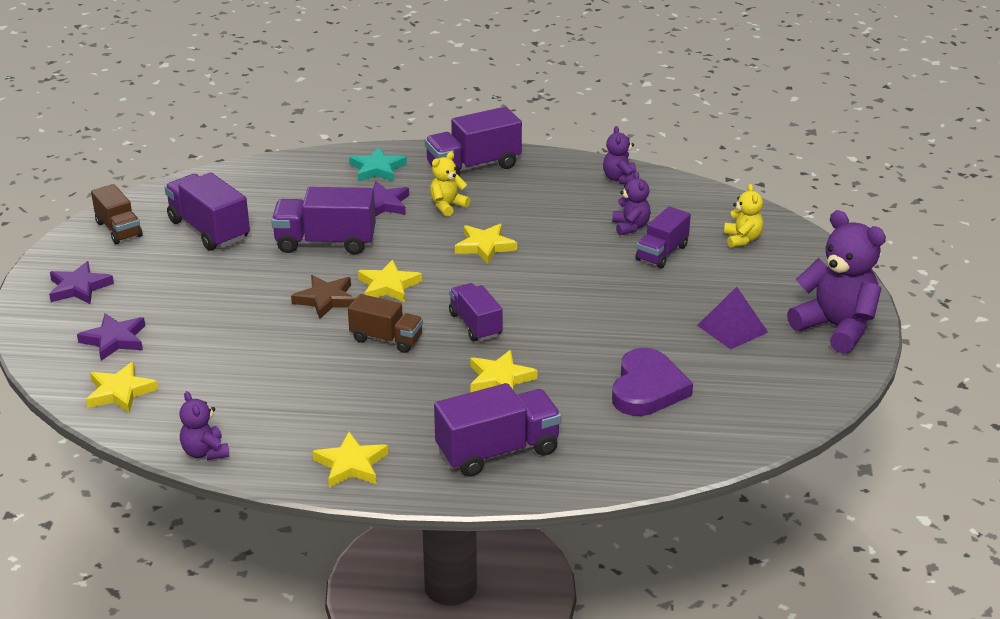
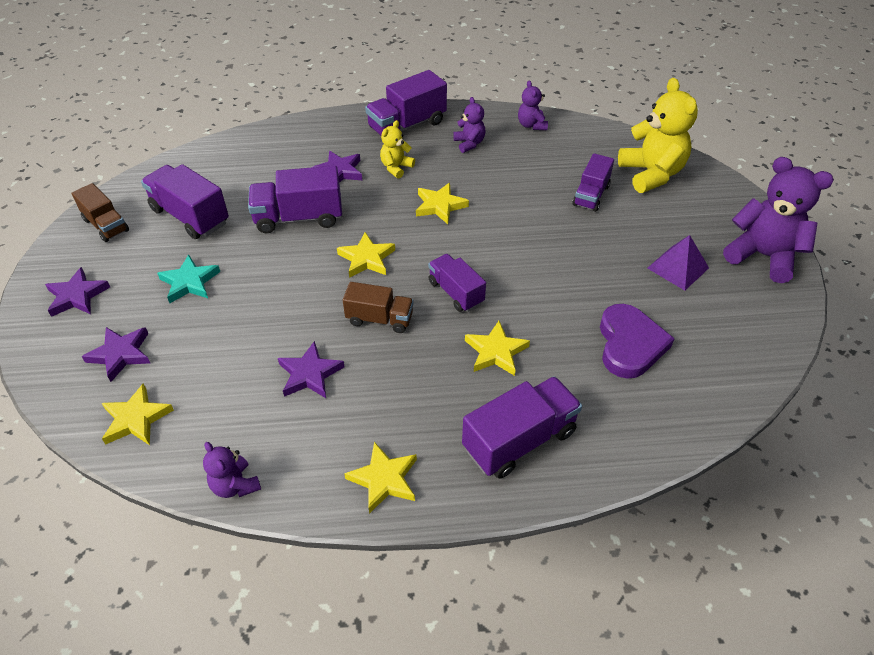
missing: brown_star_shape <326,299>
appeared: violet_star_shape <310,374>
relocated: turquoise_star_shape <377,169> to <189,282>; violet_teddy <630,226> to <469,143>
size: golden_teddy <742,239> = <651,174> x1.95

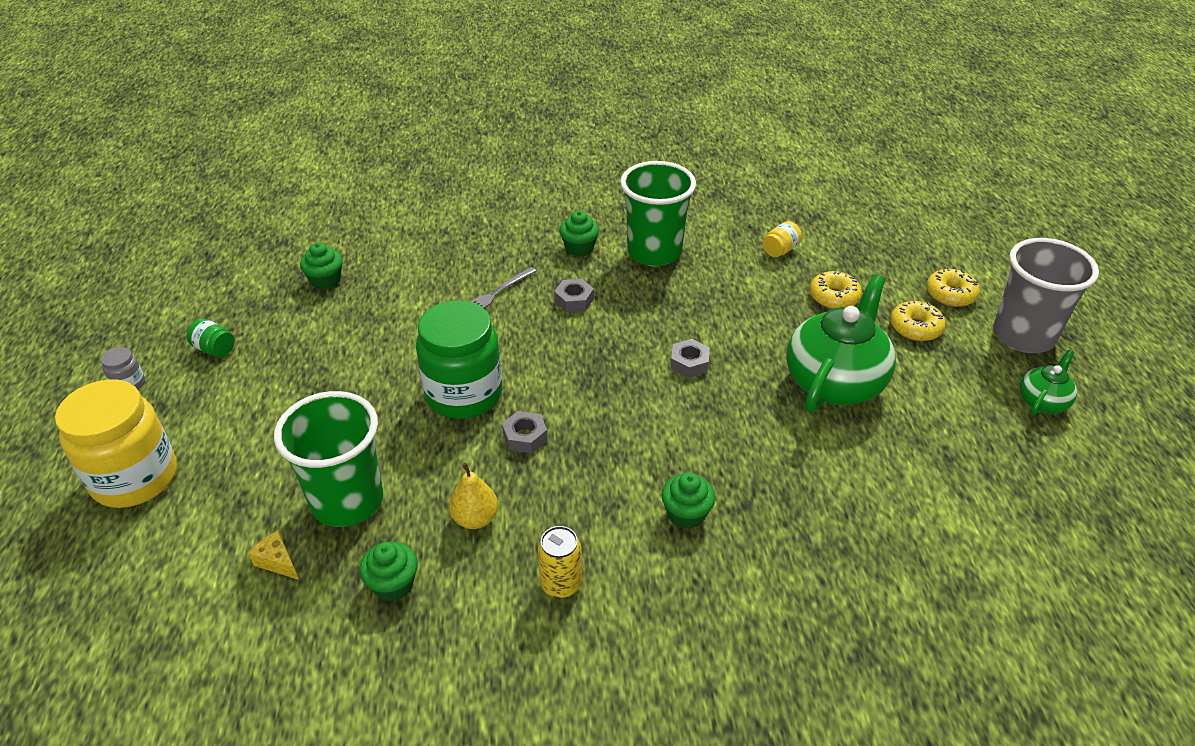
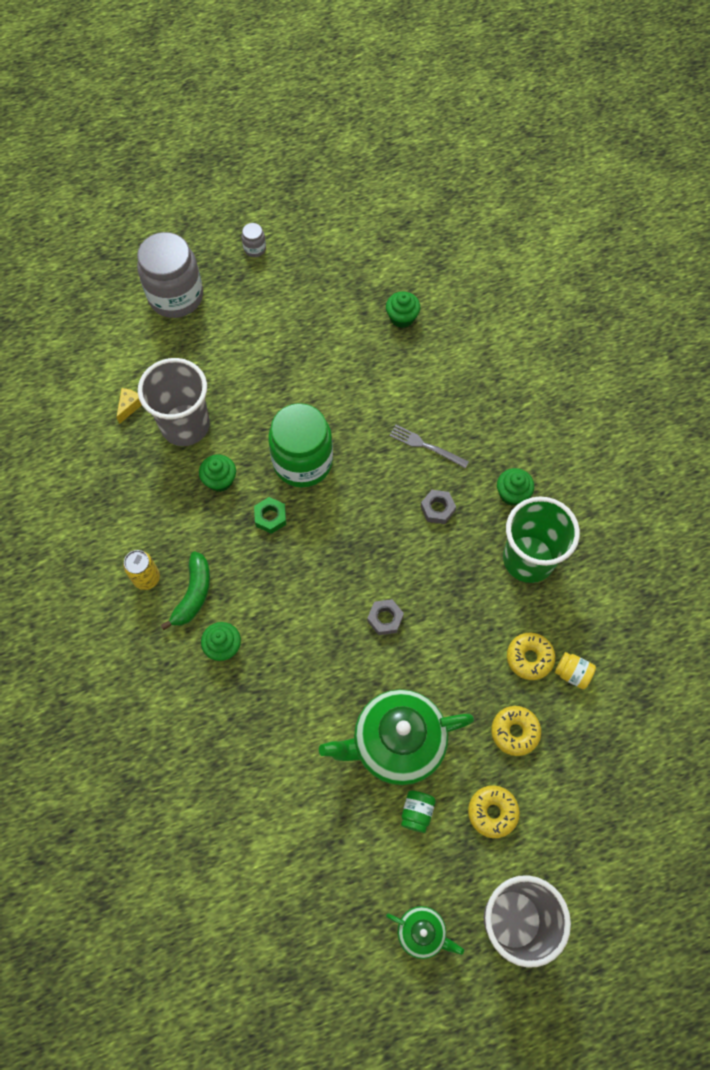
missing: golden_toy_pear <475,518>
appeared: emerald_banana <193,594>
relocated: emerald_jam_jar <215,349> to <417,812>; emerald_fairy_cake <393,584> to <220,480>; golden_donut <950,294> to <529,658>
colour: golden_jam_jar <135,478> to ash-grey_jam_jar <176,296>; emerald_cup <347,501> to ash-grey_cup <185,425>; ash-grey_hexagon_nut <525,437> to emerald_hexagon_nut <270,517>
spun: emerald_tea_pot <835,381> = <396,743> 150 degrees clockwise

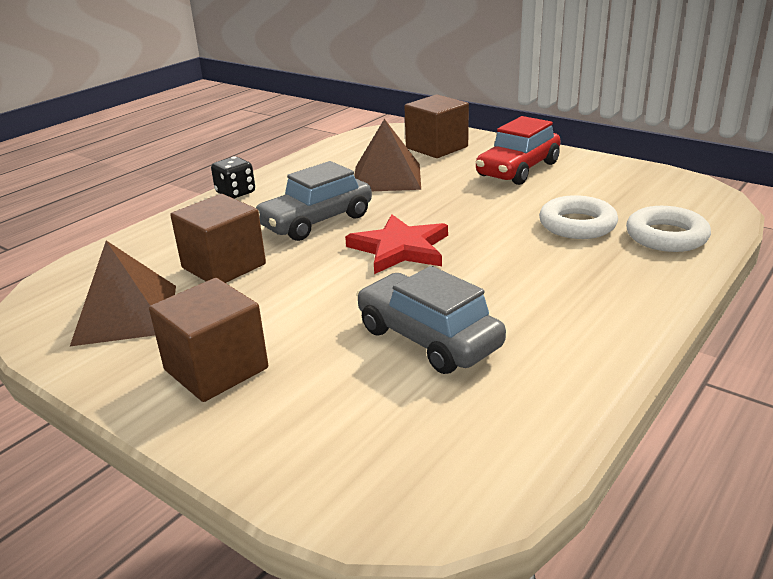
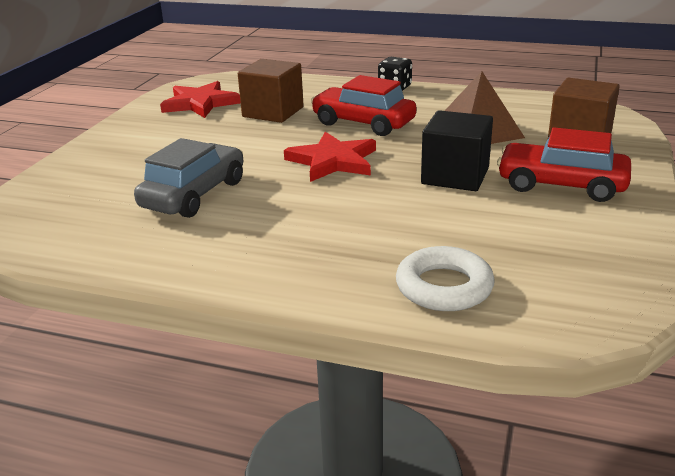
missing: brown_cube <216,369>; white_torus <577,224>
appeared: ebony_cube <455,176>
exchanged: brown_pyramid <125,314> to red_star_shape <200,103>
colour: ash-grey_toy_car <316,221> to red_toy_car <363,123>

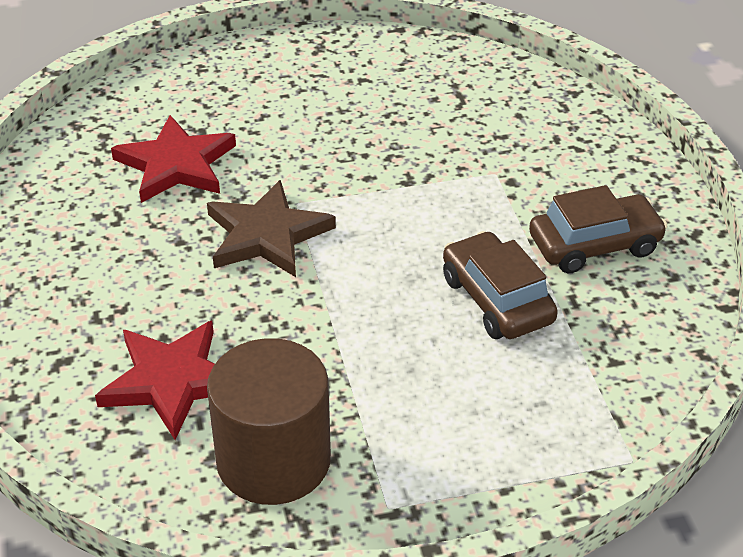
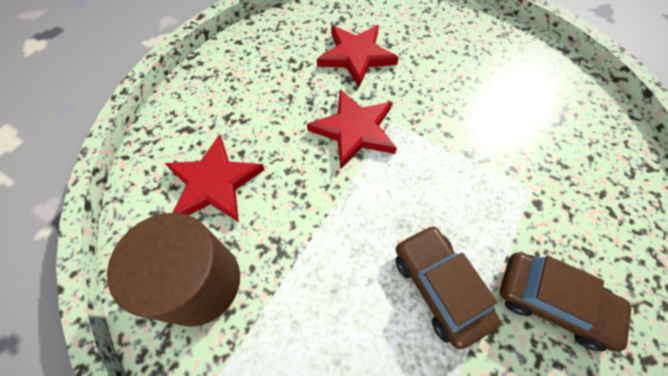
colour: brown_star_shape <267,235> to red_star_shape <354,130>
spun: brown_toy_car <497,300> = <439,287> 45 degrees counterclockwise

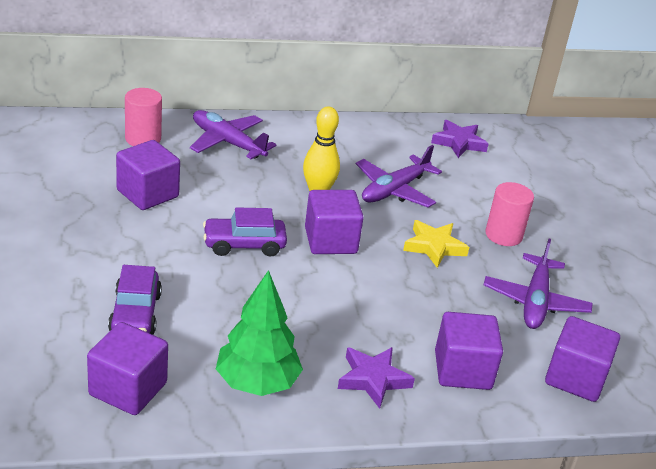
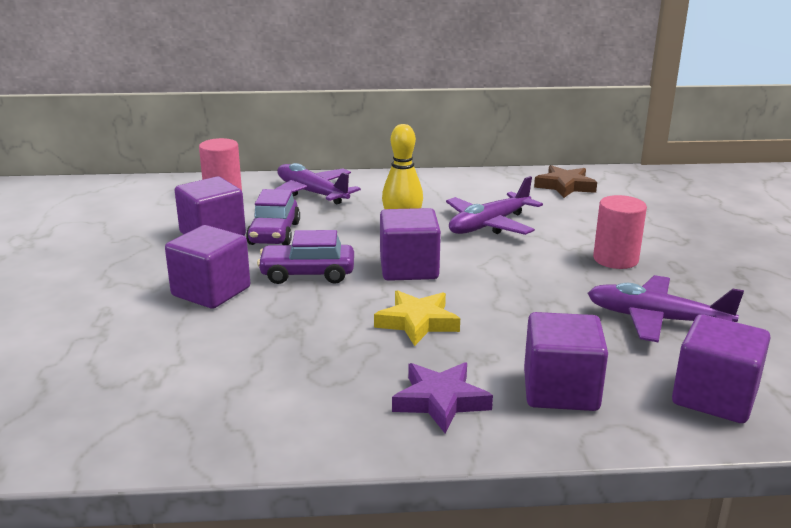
missing: emerald_fir_tree <257,383>
relocated: violet_cube <128,389> to <211,292>; violet_toy_car <135,314> to <274,234>; golden_star_shape <434,247> to <417,322>
colour: violet_star_shape <458,142> to brown_star_shape <565,186>
spun: violet_toy_plane <535,301> = <656,319> 90 degrees clockwise

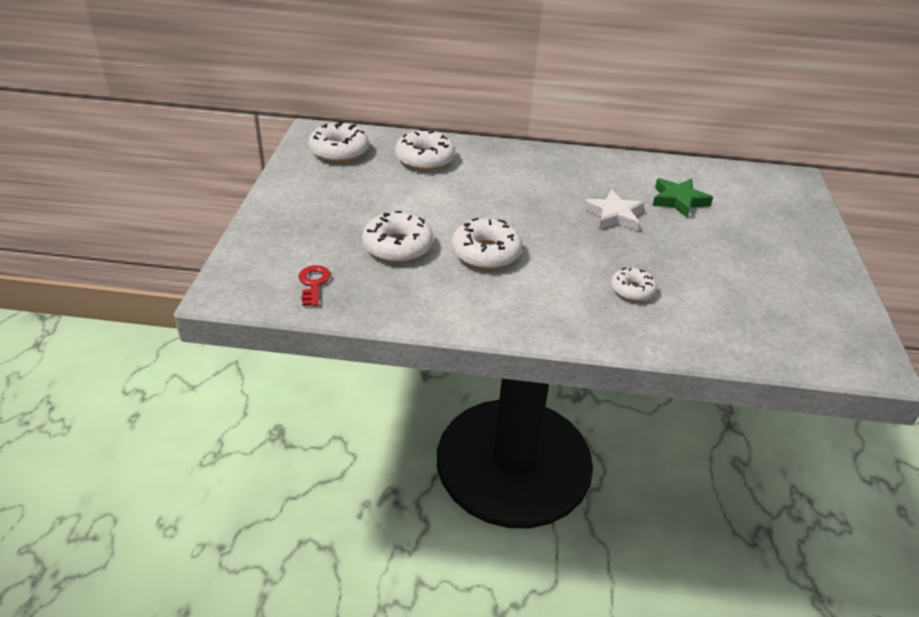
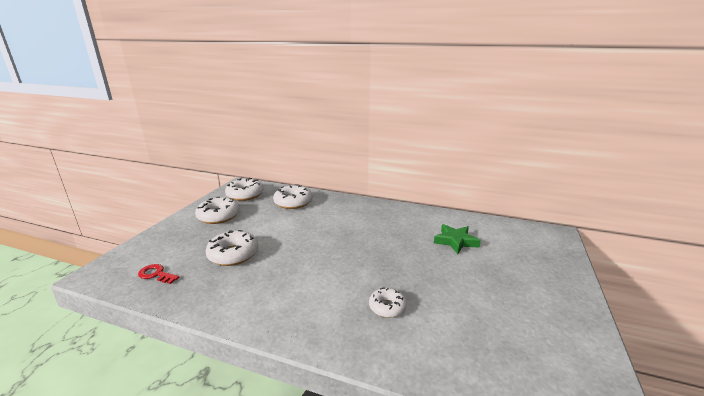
missing: white_star_shape <614,215>
relocated: white_donut <486,253> to <218,216>
spun: red_latchkey <314,283> = <156,274> 75 degrees counterclockwise

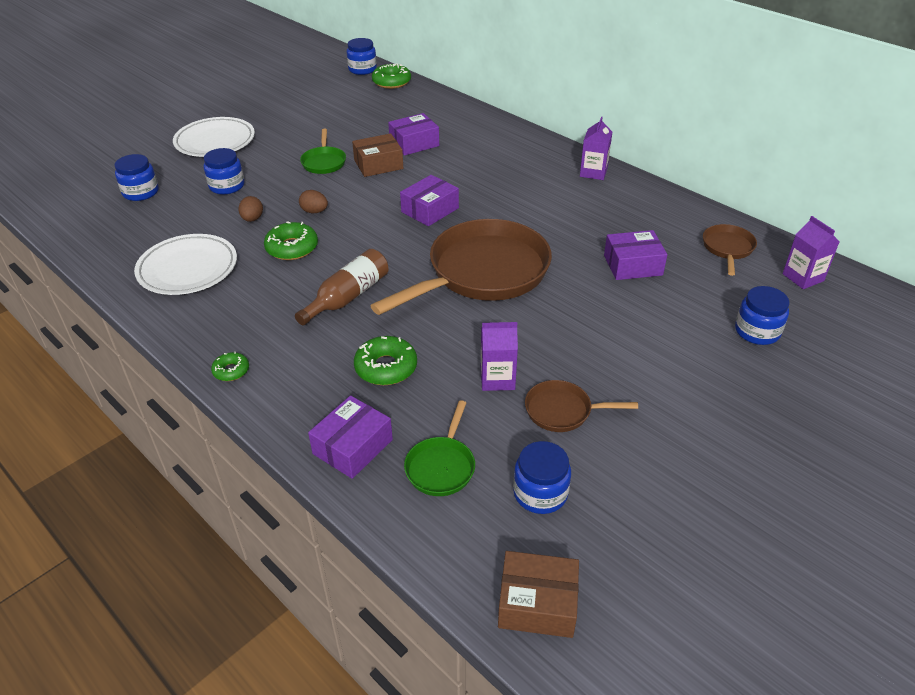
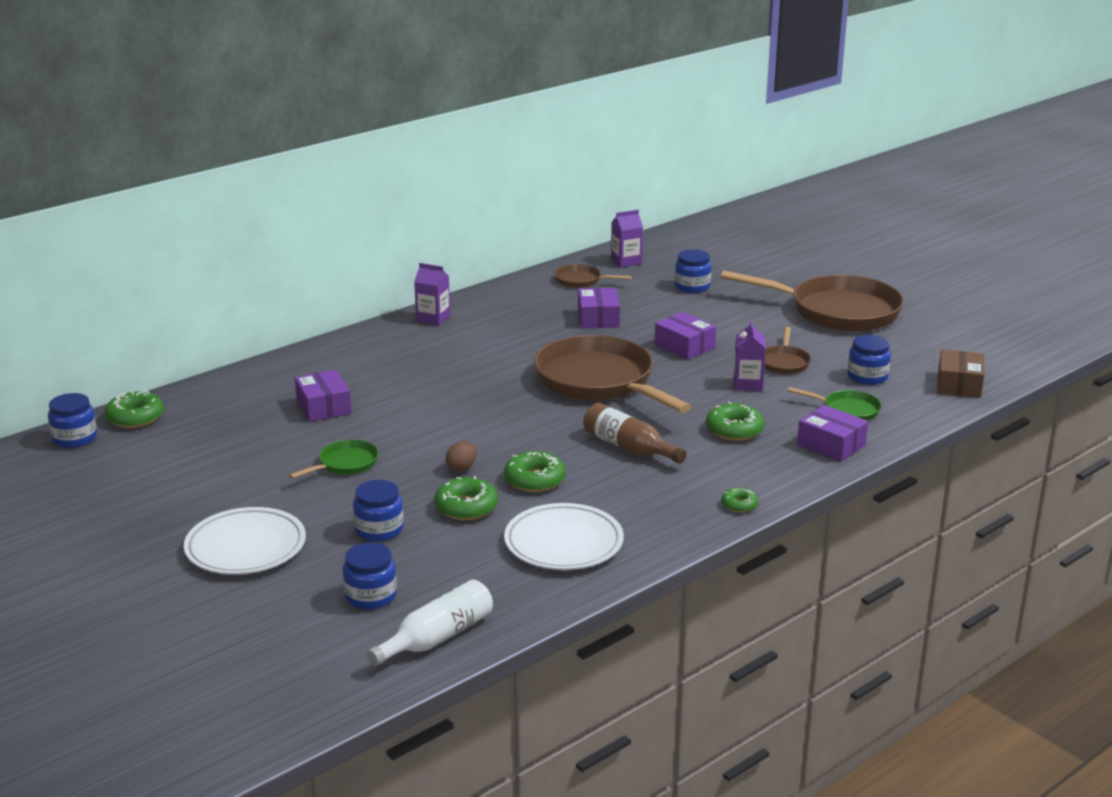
missing: brown_parcel <378,164>
appeared: white_bottle <437,638>; brown_frying_pan <837,311>
relocated: violet_parcel <430,210> to <684,346>
exchanged: brown_egg <252,219> to emerald_donut <466,507>
spun: emerald_frying_pan <324,162> = <345,464> 45 degrees counterclockwise

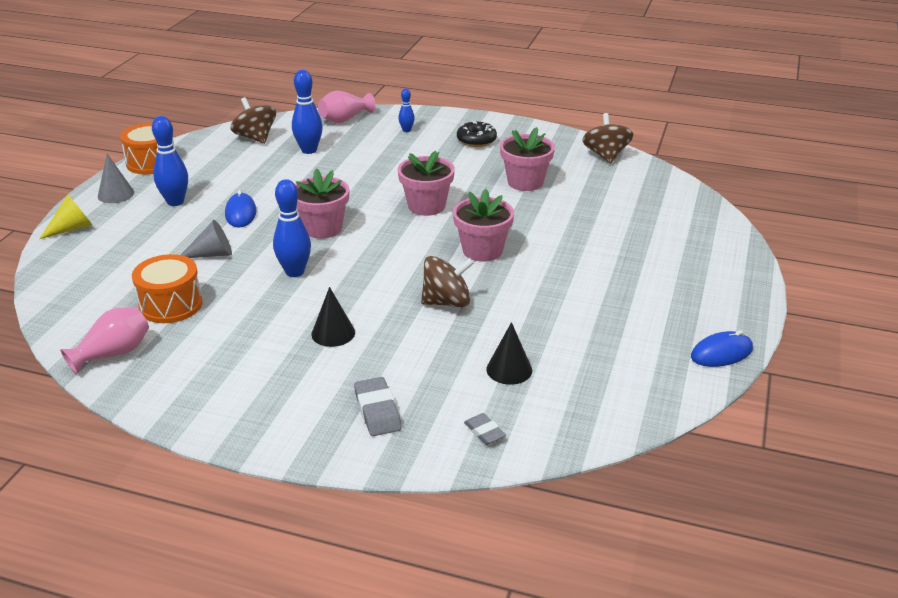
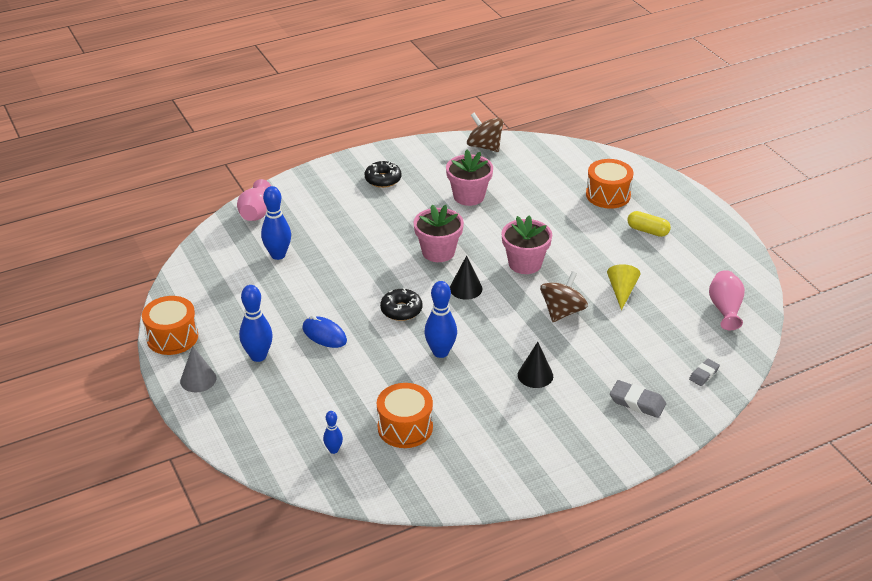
missing: ash-grey_solid_cone <212,254>; brown_whirligig <255,138>; blue_mouse <721,353>
appeared: orange_drum <608,195>; golden_capsule <647,231>
relocated: golden_solid_cone <72,228> to <622,291>; rose-pink_tall_vase <113,353> to <725,309>; blue_skittle <406,130> to <333,450>; ebony_solid_cone <509,369> to <465,288>
exchanged: rose-pink_flower_pot <322,228> to ebony_donut <401,310>
spun: ash-grey_pencil_eraser <484,432> = <704,374> 60 degrees counterclockwise

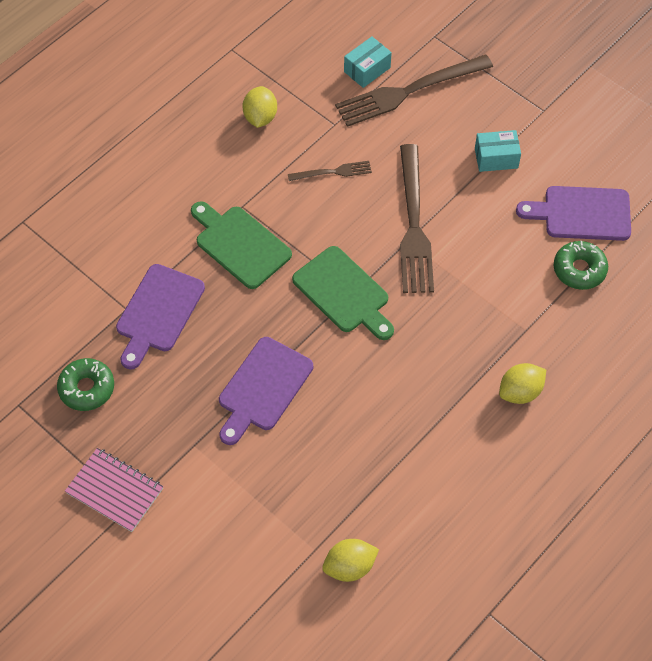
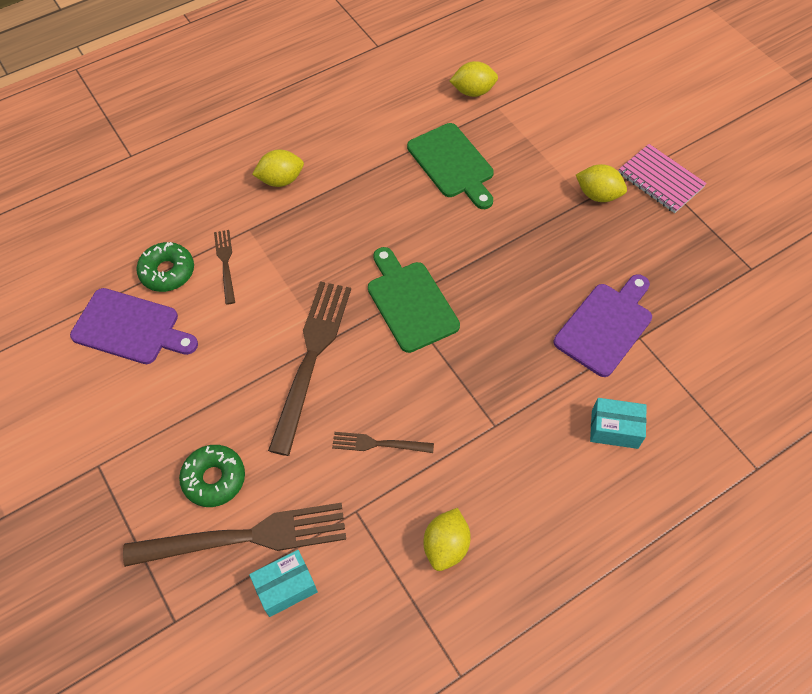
missing: violet_chopping_board <263,388>
appeared: brown_dinner_fork <225,263>; golden_citrus_fruit <598,195>
relocated: emerald_donut <87,388> to <214,479>; emerald_chopping_board <239,245> to <453,164>; turquoise_parcel <496,158> to <614,429>

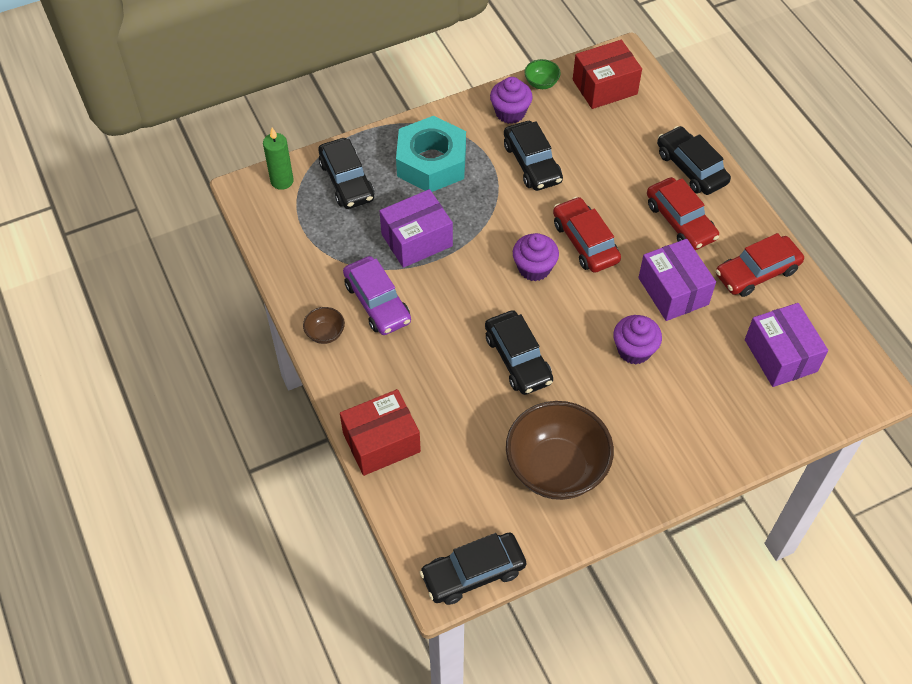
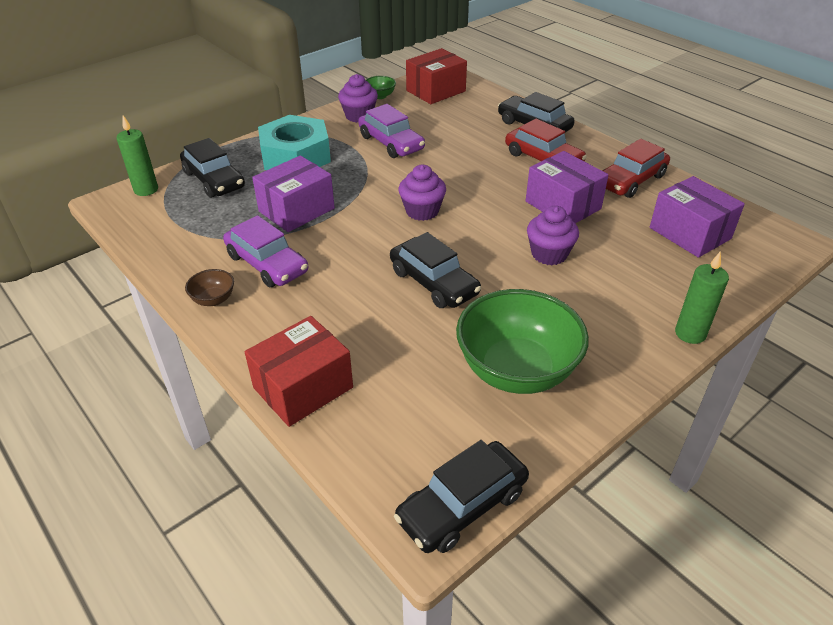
missing: red_toy_car <585,242>
appeared: emerald_pillar_candle <690,333>
colour: ebony_toy_car <532,163> to violet_toy_car <391,143>; brown_deep_dish <556,468> to emerald_deep_dish <516,370>

